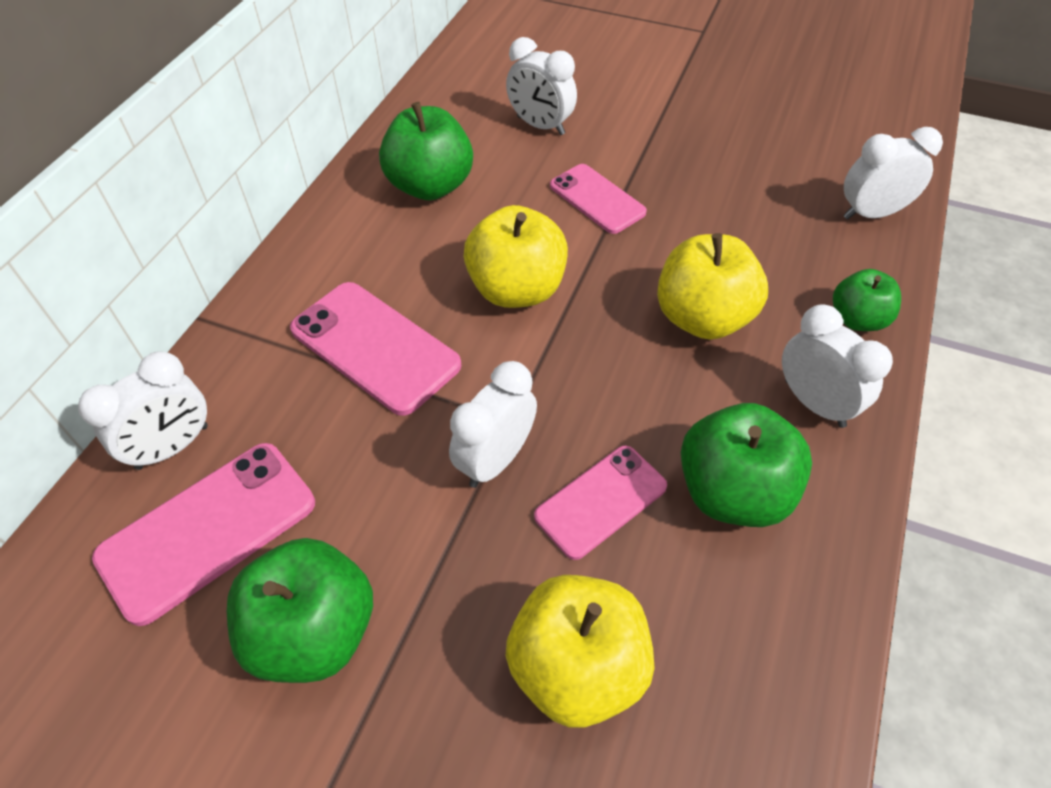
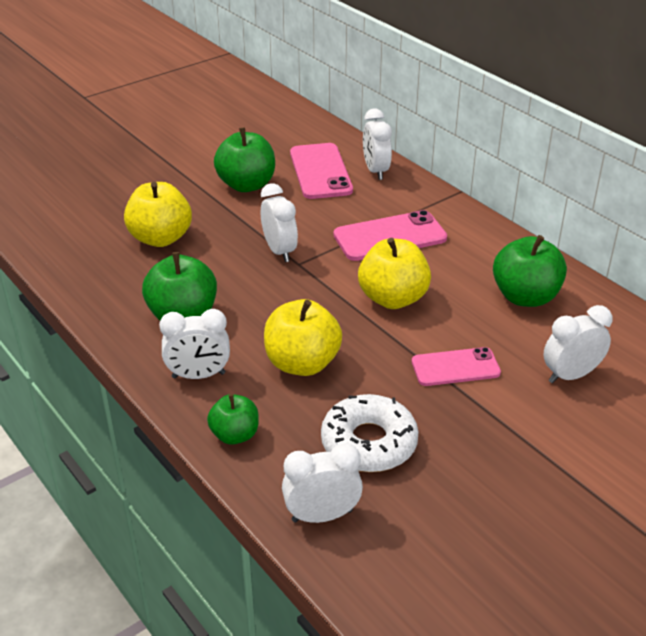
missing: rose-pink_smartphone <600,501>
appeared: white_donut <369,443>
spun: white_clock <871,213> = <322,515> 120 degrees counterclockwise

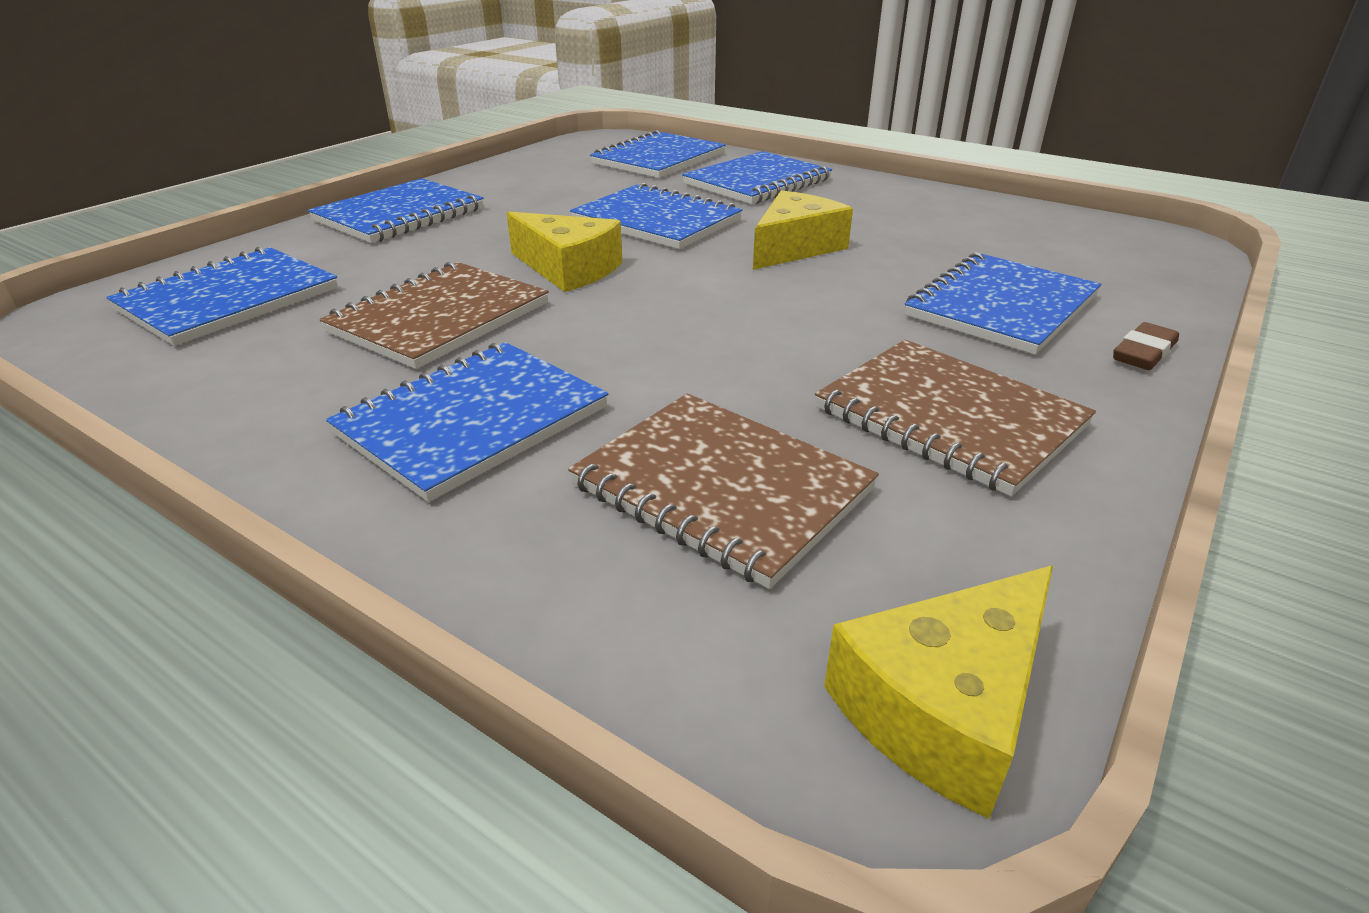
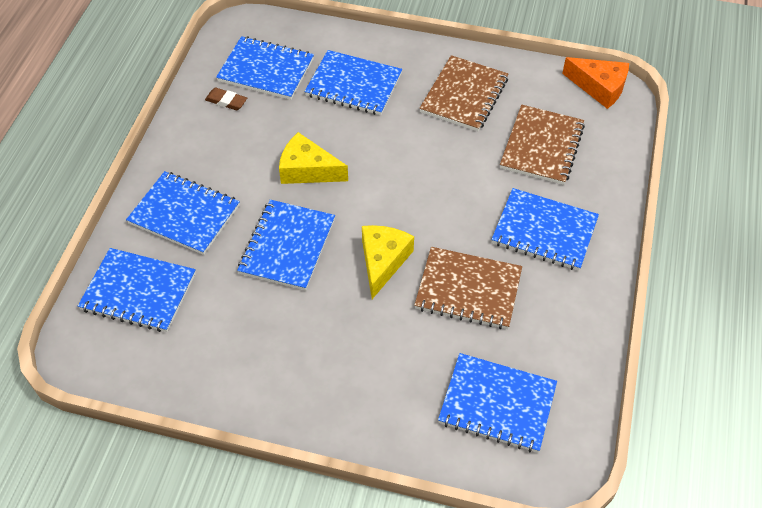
relocated: blue_notebook <400,215> to <266,70>; brown_pencil_eraser <1143,353> to <226,101>
colour: golden_piece_of_cheese <944,707> to orange_piece_of_cheese <599,87>

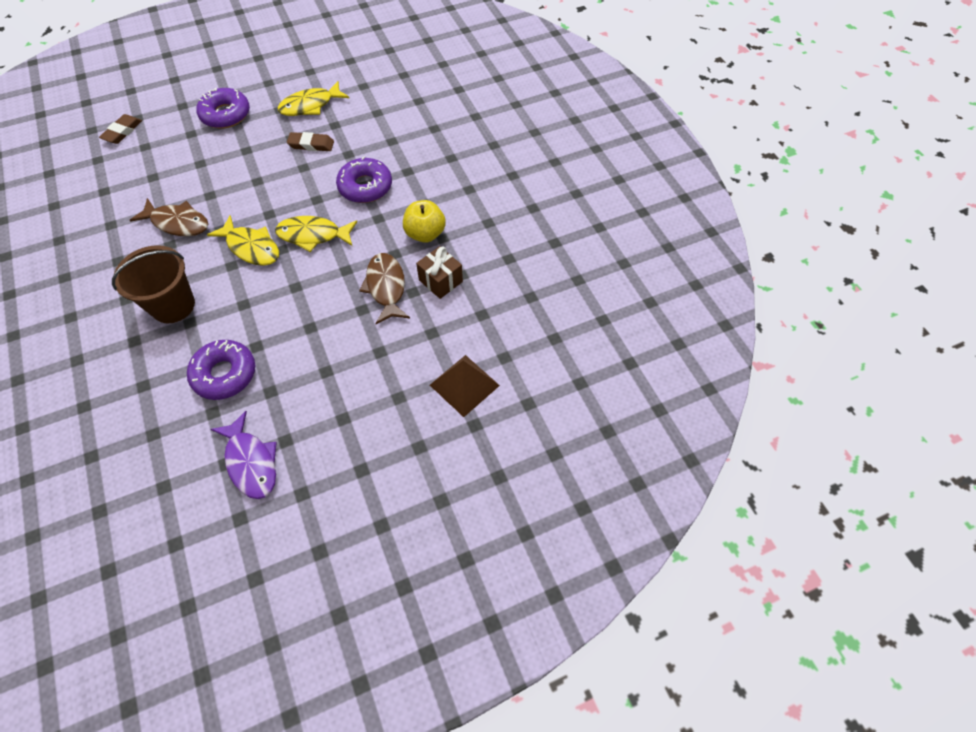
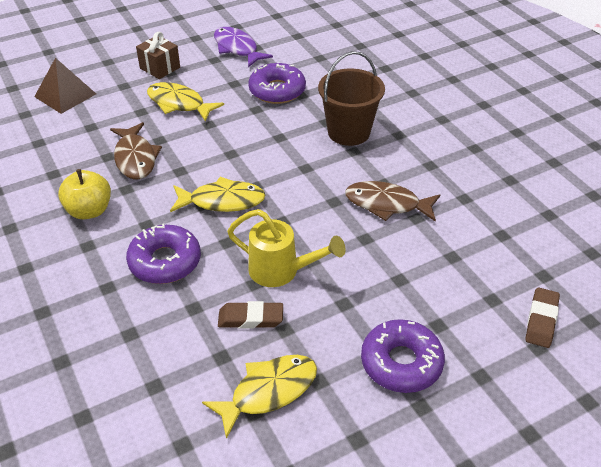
appeared: golden_sprinkling_can <282,271>
relocated: golden_fish_figure <251,247> to <179,104>; brown_wrapped_gift <440,281> to <160,68>

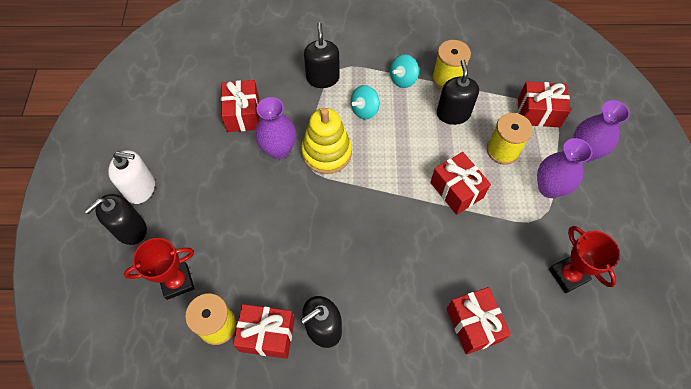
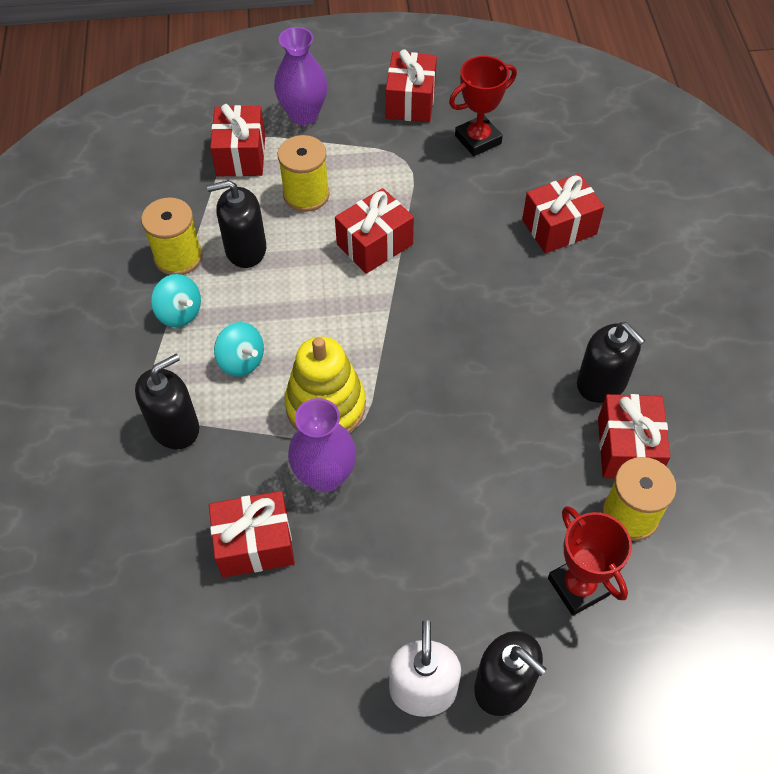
missing: violet_tall_vase <549,188>
appeared: red_wrapped_gift <411,101>
spun: ebony_soap_pump <323,78> = <175,427> 150 degrees clockwise

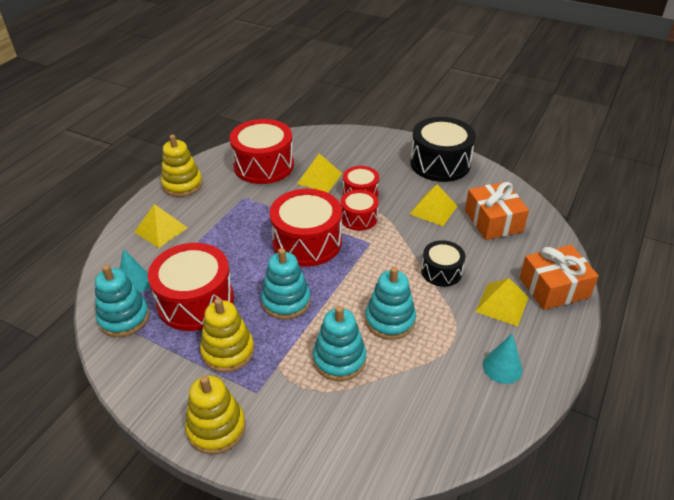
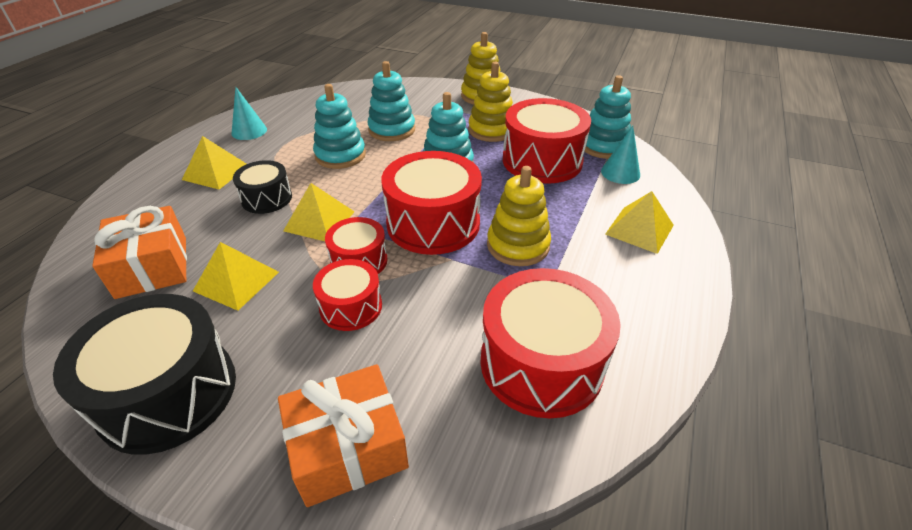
relocated: golden_stacking_rings <182,185> to <518,245>; golden_pyramid <319,178> to <319,221>; orange_wrapped_gift <554,287> to <348,447>

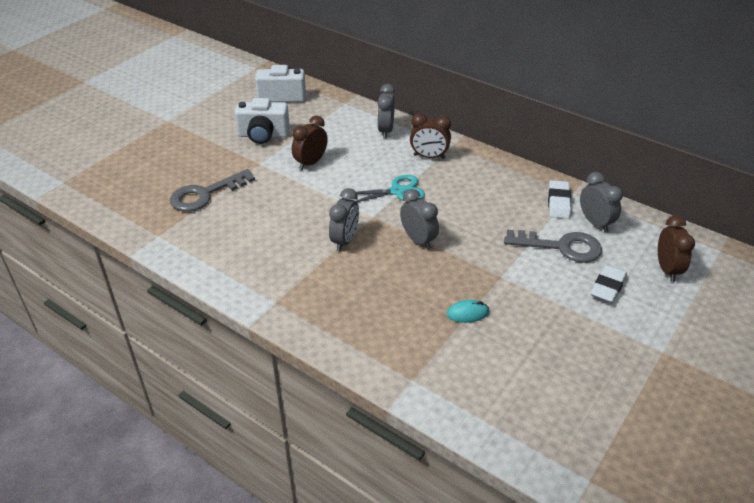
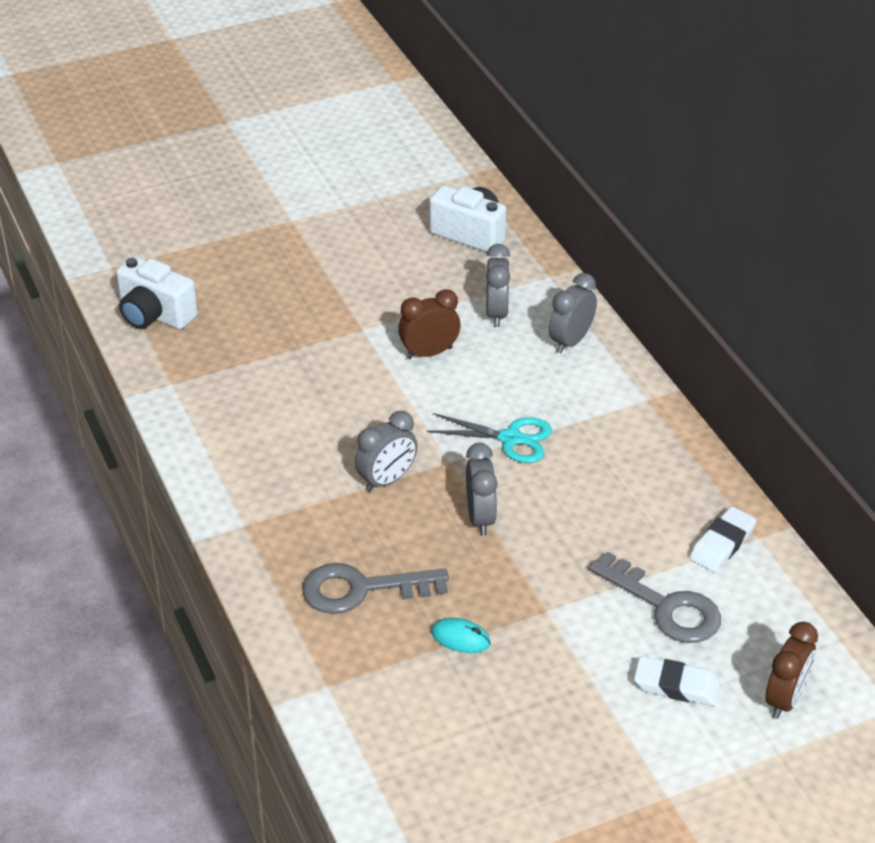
missing: brown_clock <429,156>
relocated: ash-grey_latchkey <205,194> to <361,589>; white_camera <263,135> to <154,315>; ash-grey_clock <595,223> to <497,313>
spun: white_pencil_eraser <608,287> = <676,686> 45 degrees clockwise

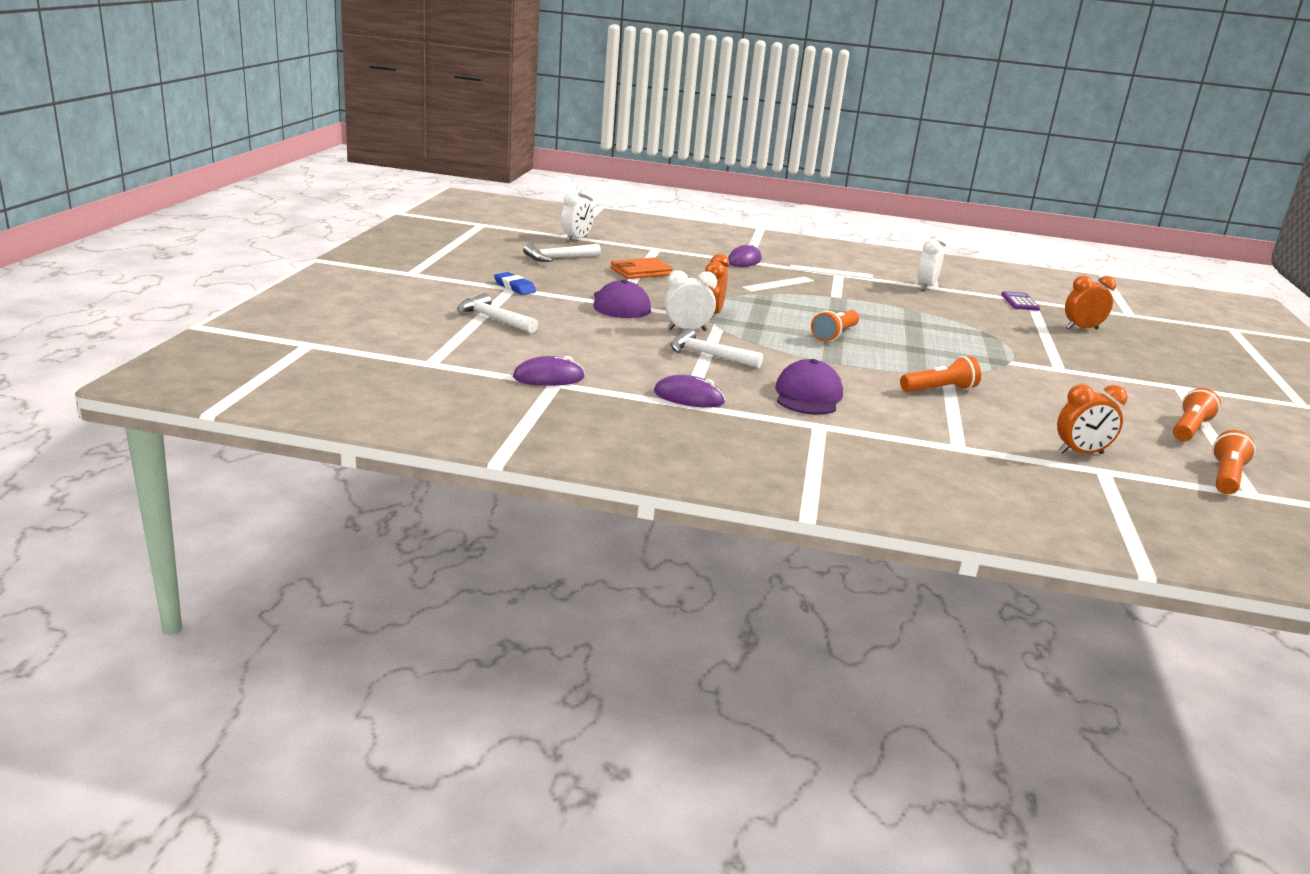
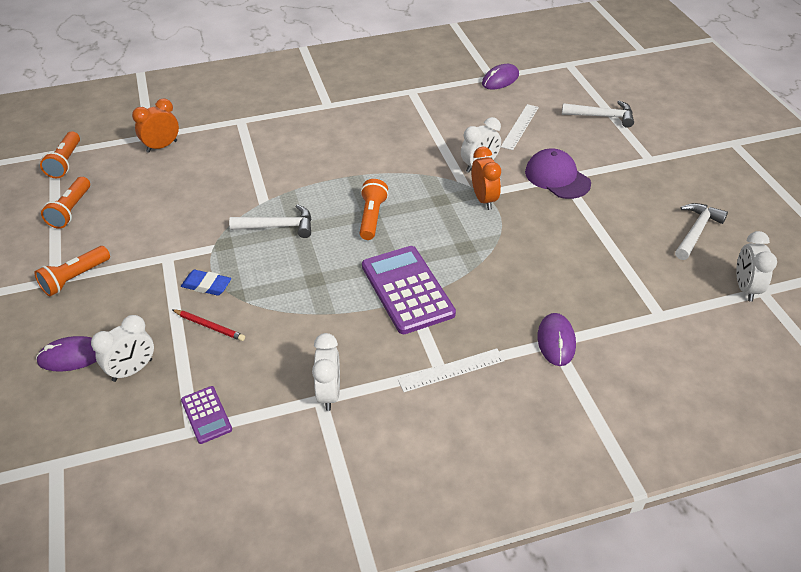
missing: orange_billfold <641,272>; violet_baseball_cap <808,395>
appeared: red_lead_pencil <209,326>; violet_pocket_calculator <407,290>
relocated: blue_pencil_eraser <514,287> to <206,285>; violet_mouse <689,397> to <72,356>; white_hammer <708,355> to <278,226>; white_straightedge <778,284> to <520,126>; orange_pocket_torch <939,390> to <75,278>
colour: orange_clock <1082,329> to white_clock <132,370>

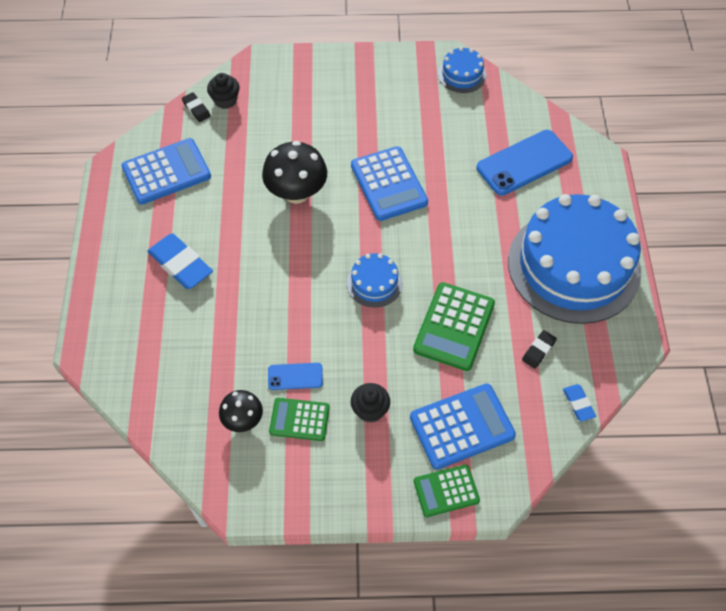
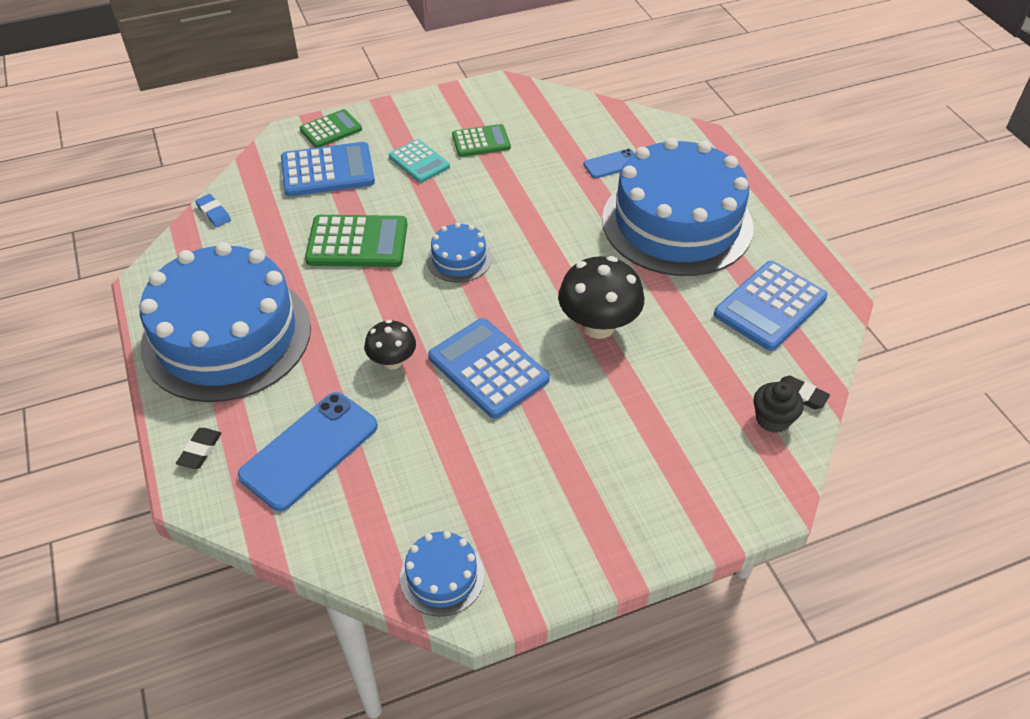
relocated: ebony_toadstool <243,420> to <392,361>; blue_smartphone <295,376> to <612,164>; ebony_pencil_eraser <538,350> to <200,450>
exchanged: blue_pencil_eraser <180,264> to blue_cake <677,223>; ebony_fairy_cake <370,410> to turquoise_pocket_calculator <419,162>
spun: blue_pocket_calculator <462,426> = <327,171> 150 degrees counterclockwise; emerald_pocket_calculator <454,326> = <357,242> 90 degrees clockwise

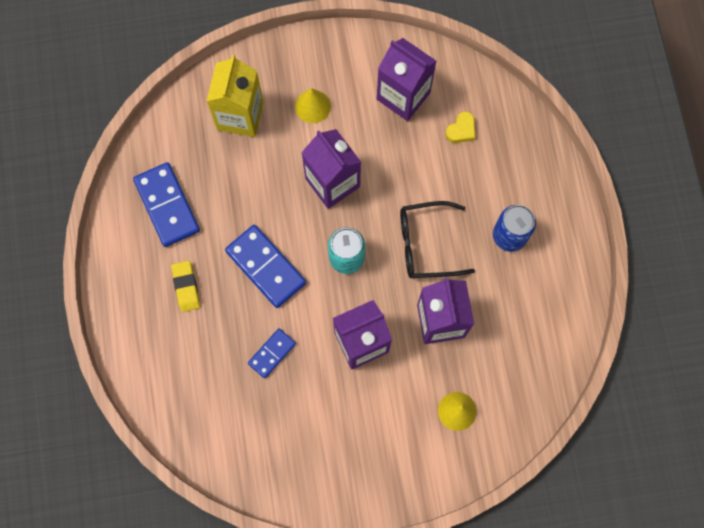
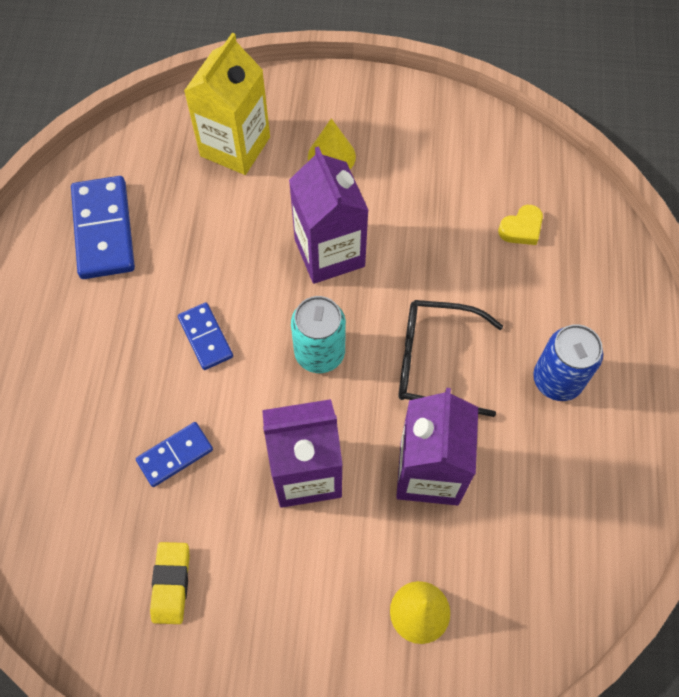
missing: violet_carton <403,96>
relocated: golden_pencil_eraser <186,287> to <171,583>
size: blue_domino <266,267> = <206,337> x0.58

